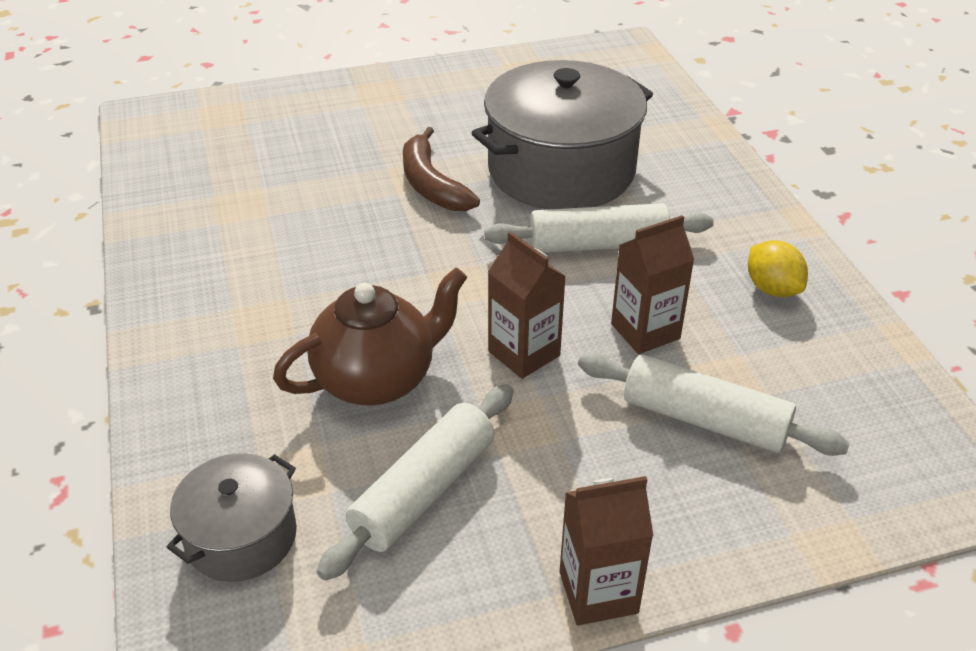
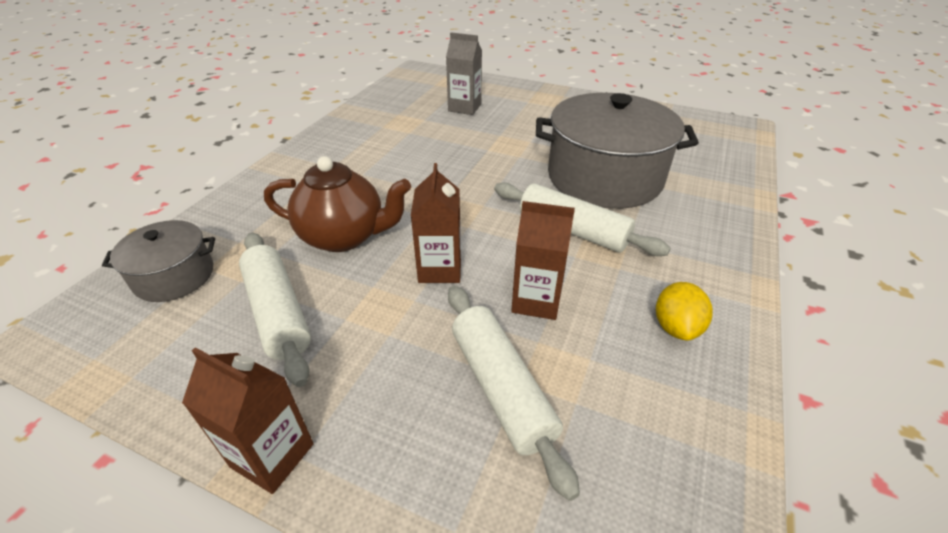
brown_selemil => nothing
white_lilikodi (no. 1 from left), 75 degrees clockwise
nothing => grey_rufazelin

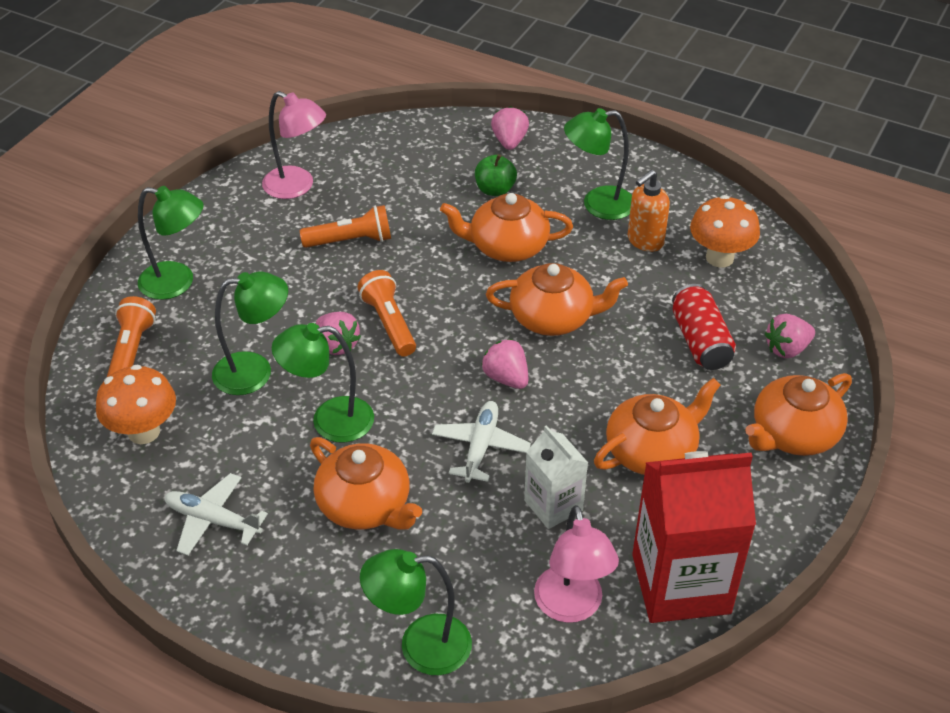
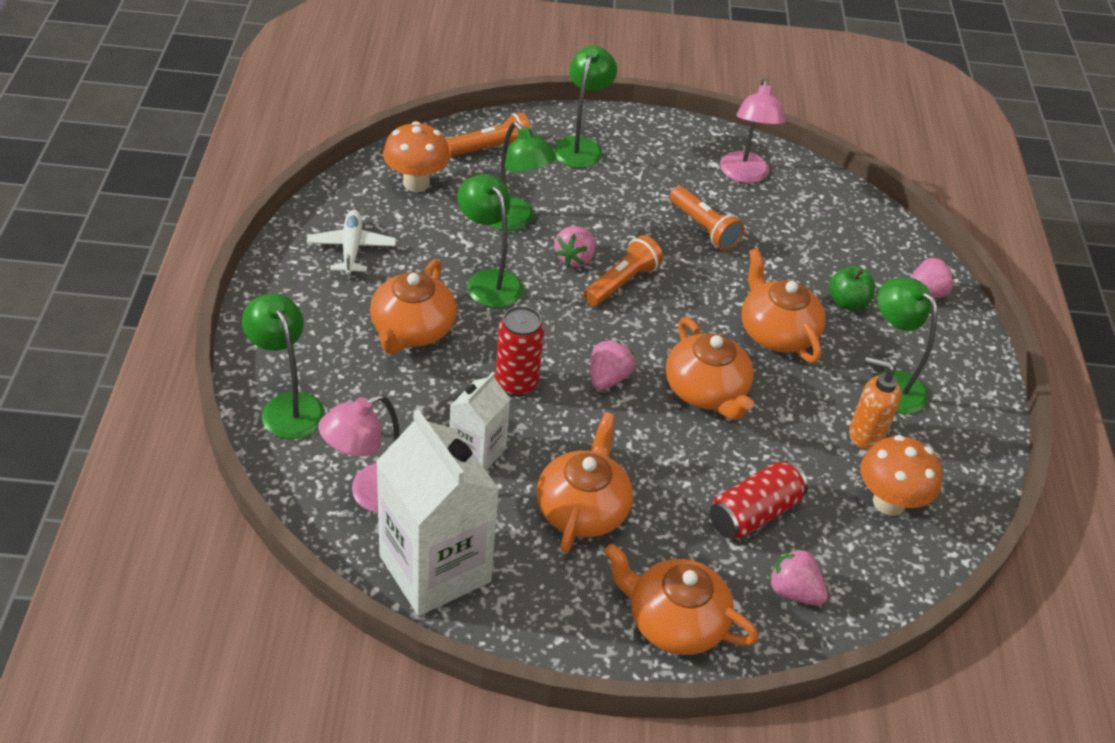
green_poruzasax (no. 1 from left in the first image) => green_poruzasax (no. 4 from left), 150 degrees counterclockwise
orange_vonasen (no. 4 from left in the first image) => orange_vonasen (no. 2 from left), 105 degrees counterclockwise
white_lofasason (no. 2 from left) => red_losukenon (no. 1 from left)
red_rufazelin => white_rufazelin (no. 1 from left)

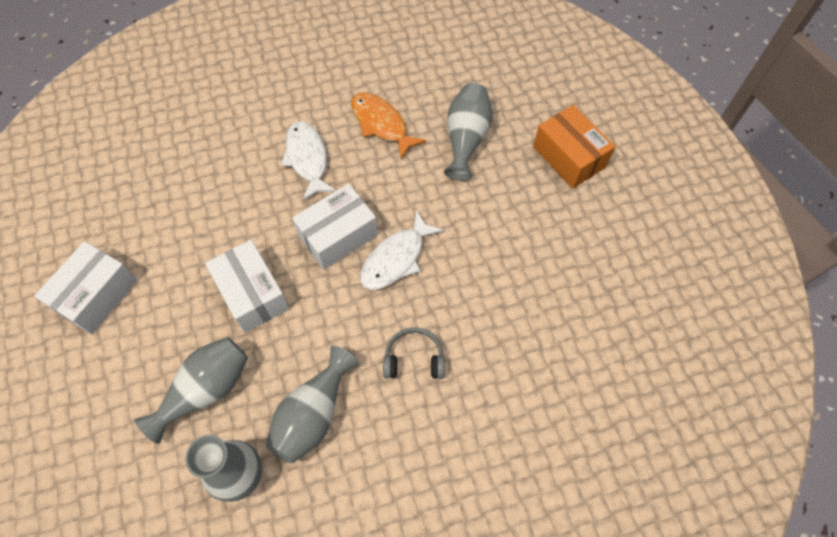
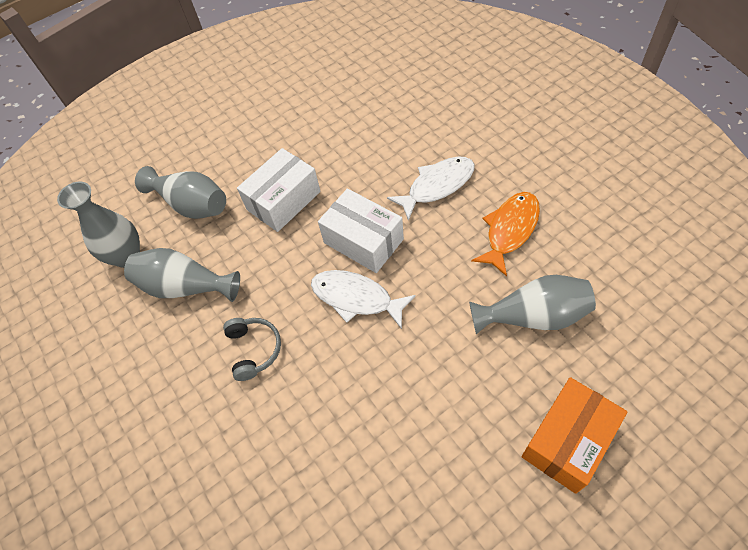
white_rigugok (no. 1 from left) => nothing

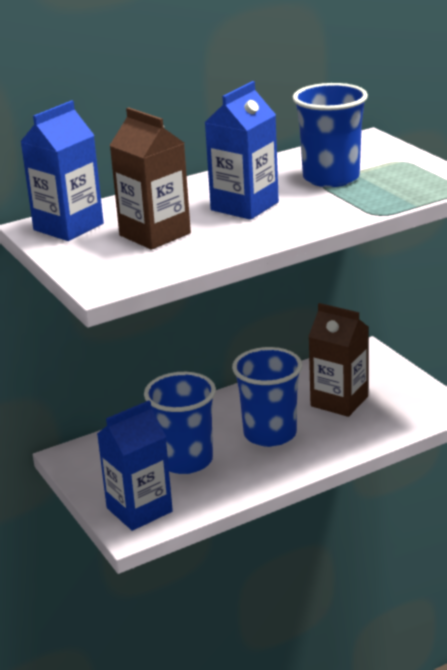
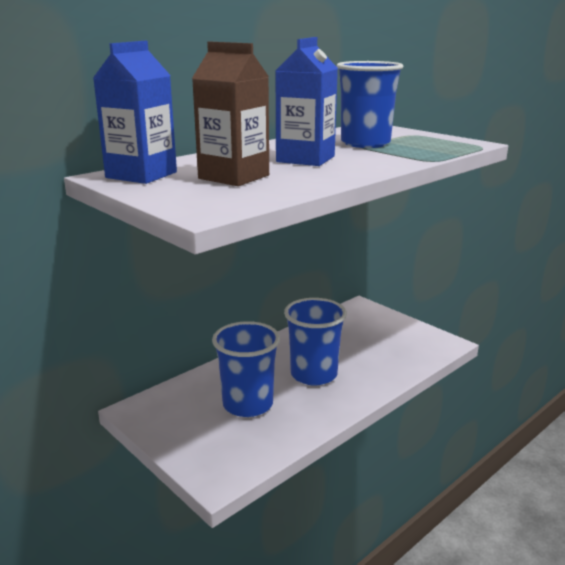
brown_rufazelin (no. 2 from left) => nothing
blue_rufazelin (no. 2 from left) => nothing

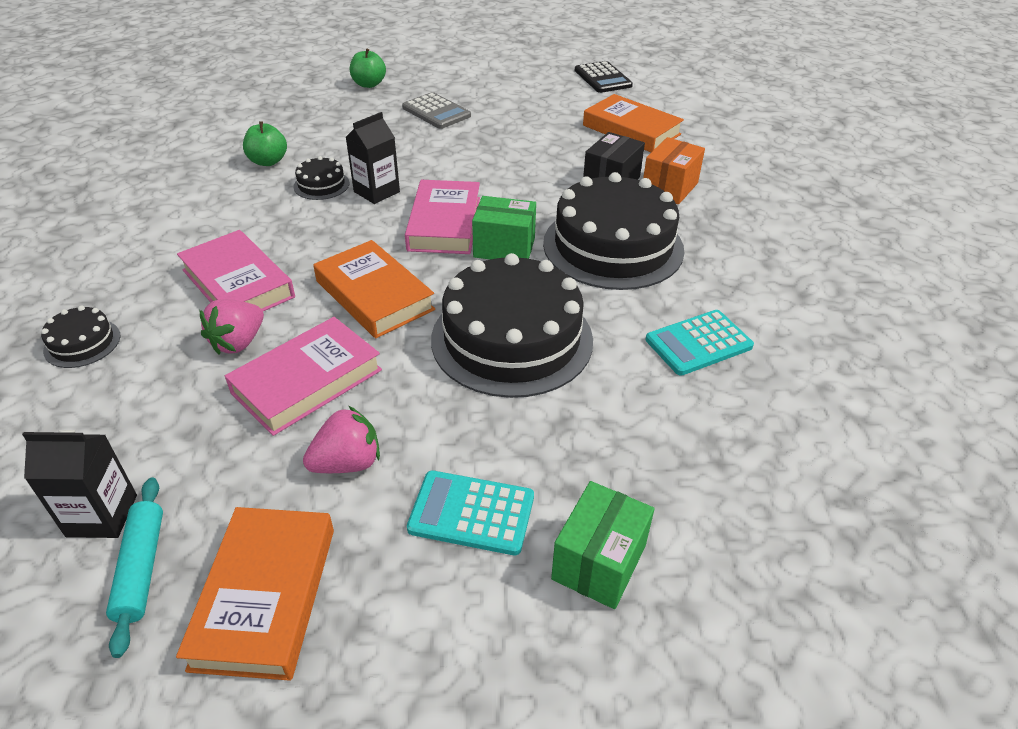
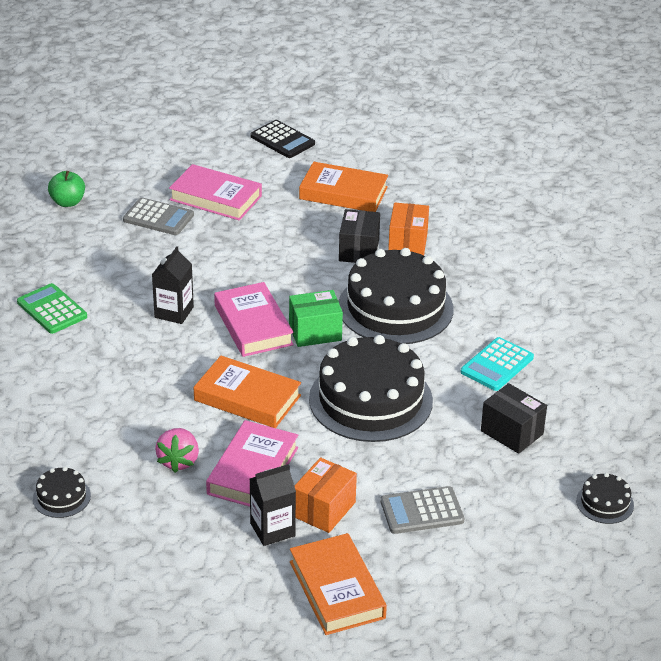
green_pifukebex (no. 1 from left) => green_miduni
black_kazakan (no. 2 from left in the first image) => black_kazakan (no. 4 from left), relocated
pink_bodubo (no. 1 from left), relocated
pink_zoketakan (no. 2 from left) => orange_rigugok (no. 1 from left)
black_rufazelin (no. 1 from left in the first image) => black_rufazelin (no. 2 from left), relocated
turquoise_miduni (no. 1 from left) => grey_miduni (no. 2 from left)
turquoise_lilikodi => nothing
green_rigugok (no. 2 from left) => nothing
nothing => black_rigugok (no. 2 from left)

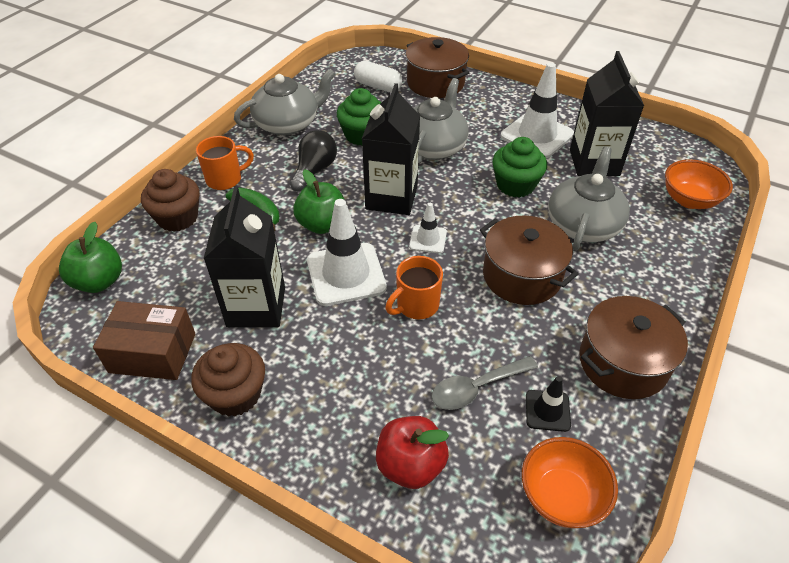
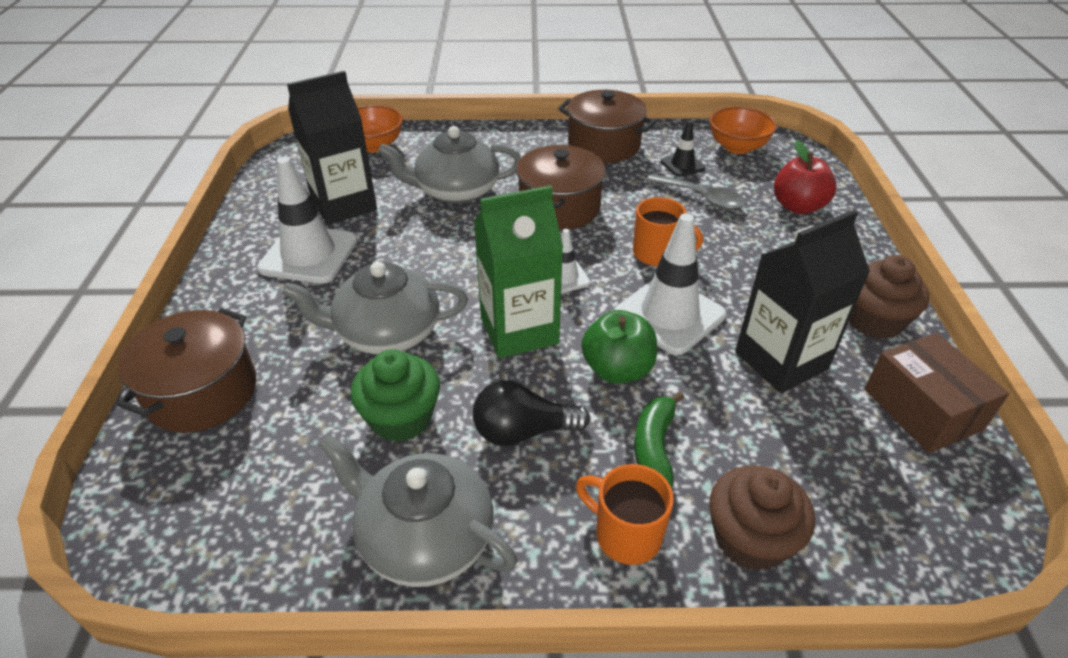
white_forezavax => nothing
black_rufazelin (no. 2 from left) => green_rufazelin
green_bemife (no. 2 from left) => nothing
green_pifukebex (no. 1 from left) => nothing

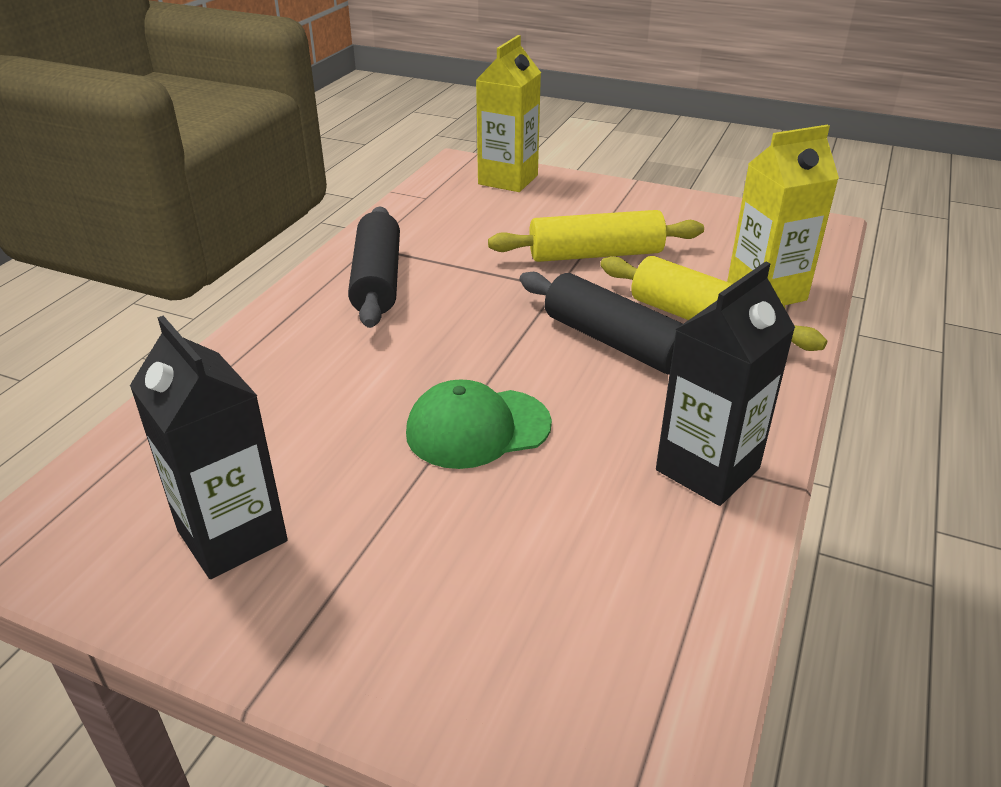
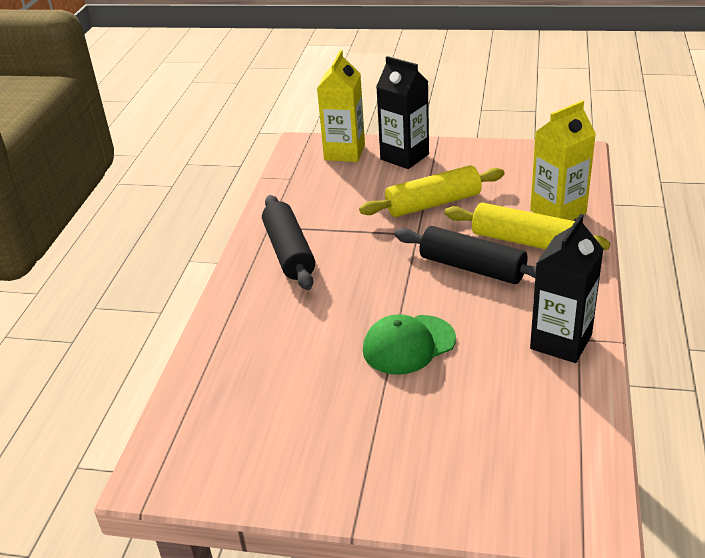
black_rufazelin (no. 1 from left), relocated

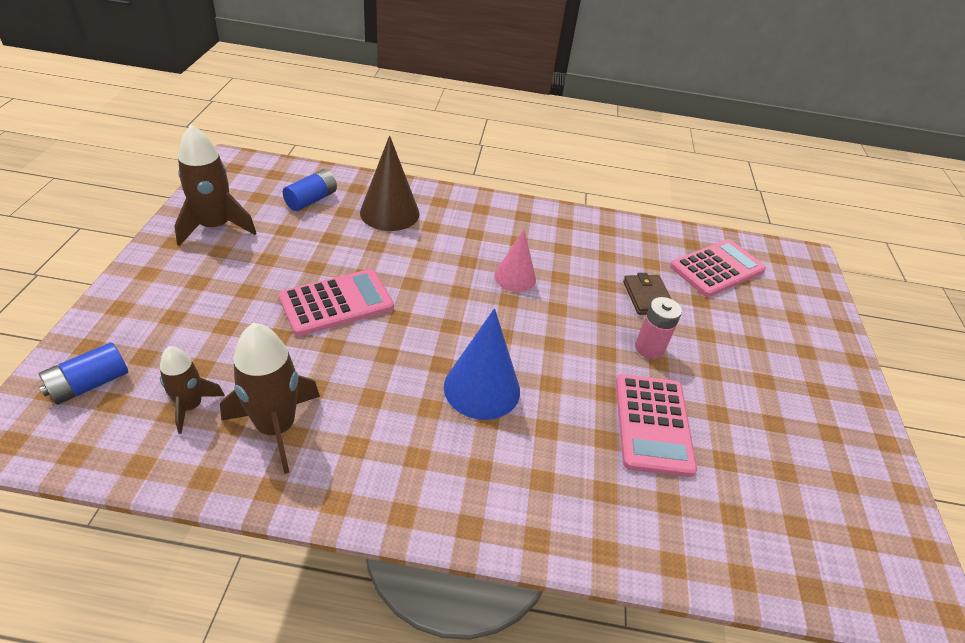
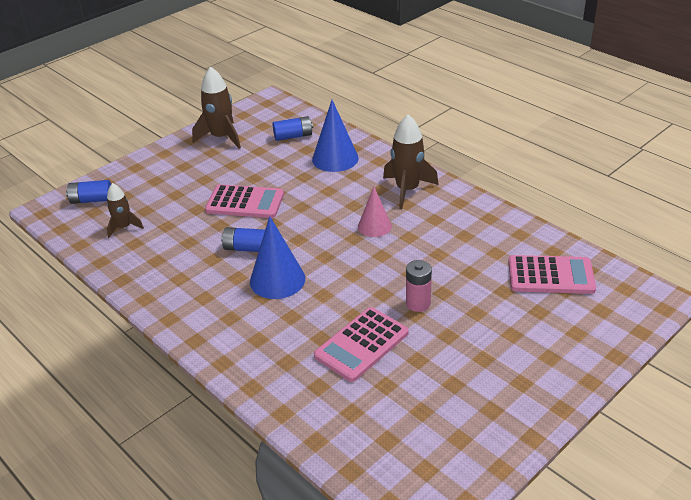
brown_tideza => blue_tideza (no. 2 from left)
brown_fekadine => nothing
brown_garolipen (no. 3 from left), relocated
nothing => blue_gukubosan (no. 2 from left)

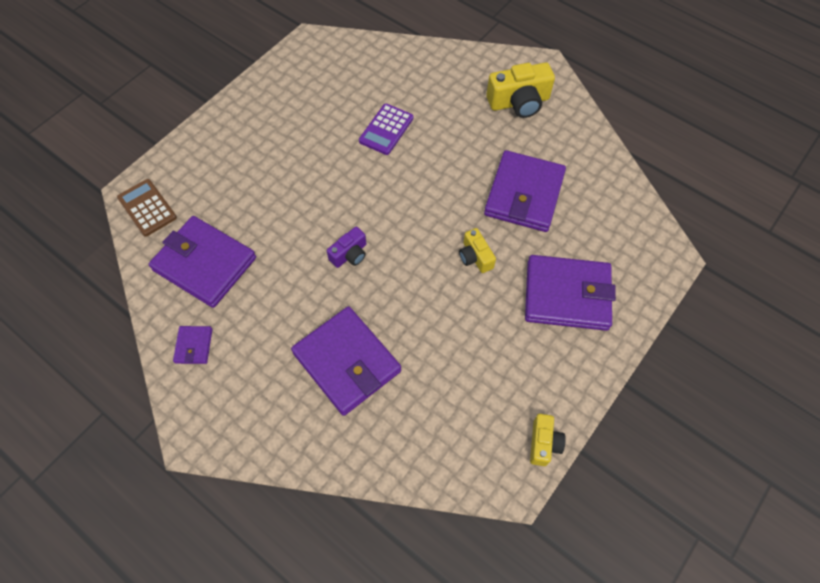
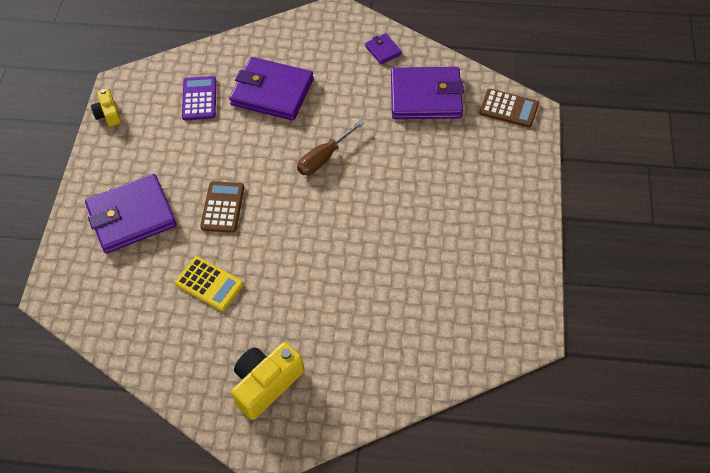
purple_miduni, relocated
purple_fekadine (no. 4 from left) => yellow_miduni
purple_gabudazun => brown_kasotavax
yellow_gabudazun (no. 1 from left) => brown_miduni (no. 1 from left)

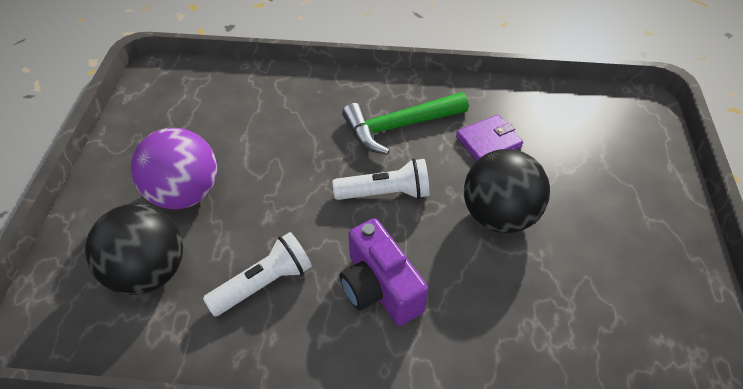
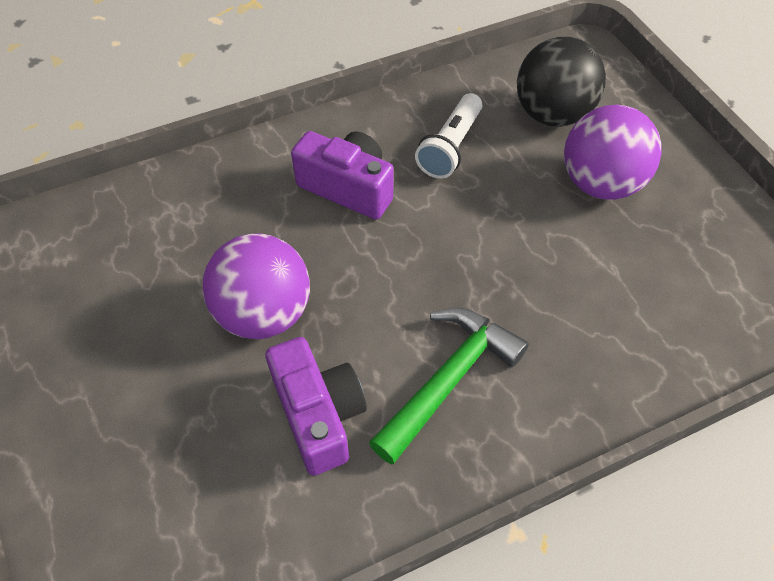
purple_fekadine => purple_gabudazun (no. 1 from left)
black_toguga (no. 2 from left) => purple_toguga (no. 1 from left)
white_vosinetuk (no. 2 from left) => nothing

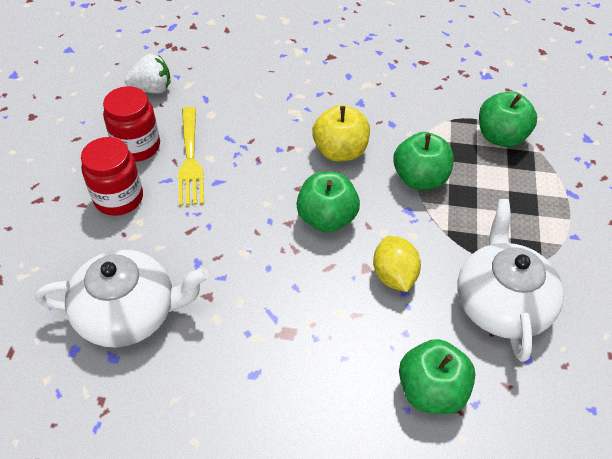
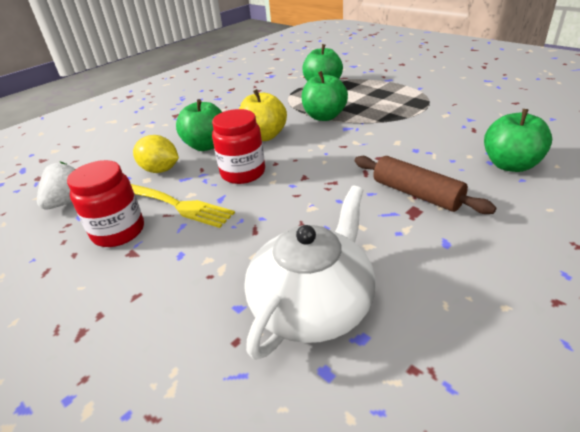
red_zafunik (no. 1 from left in the first image) => red_zafunik (no. 2 from left), relocated
green_pifukebex (no. 1 from left), relocated
white_vonasen (no. 2 from left) => nothing
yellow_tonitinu, relocated
nothing => brown_lilikodi

